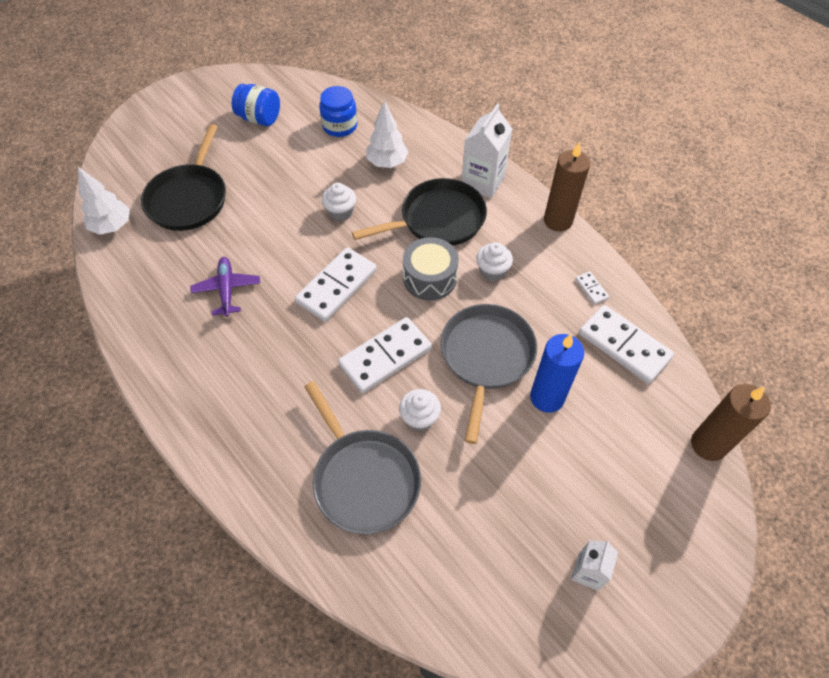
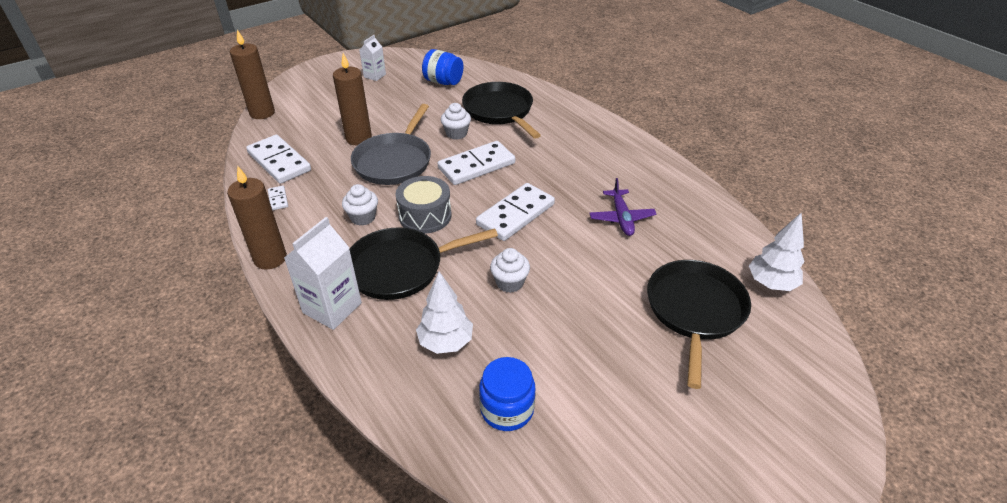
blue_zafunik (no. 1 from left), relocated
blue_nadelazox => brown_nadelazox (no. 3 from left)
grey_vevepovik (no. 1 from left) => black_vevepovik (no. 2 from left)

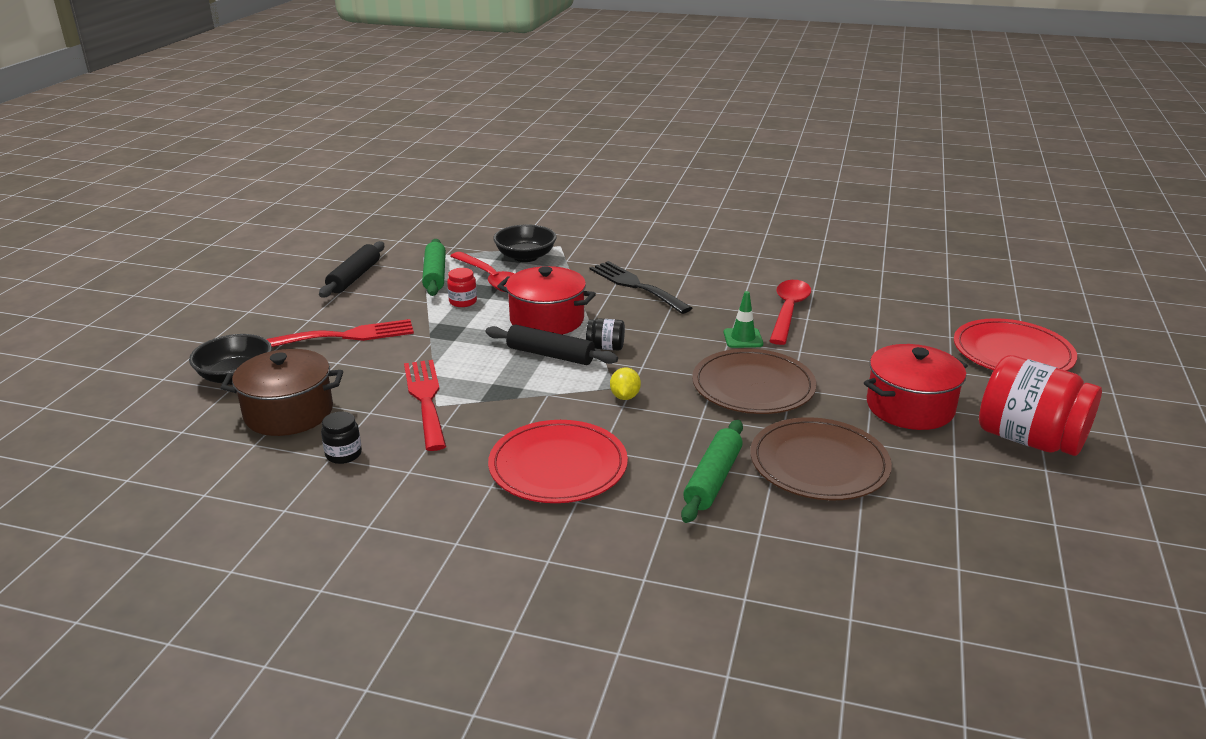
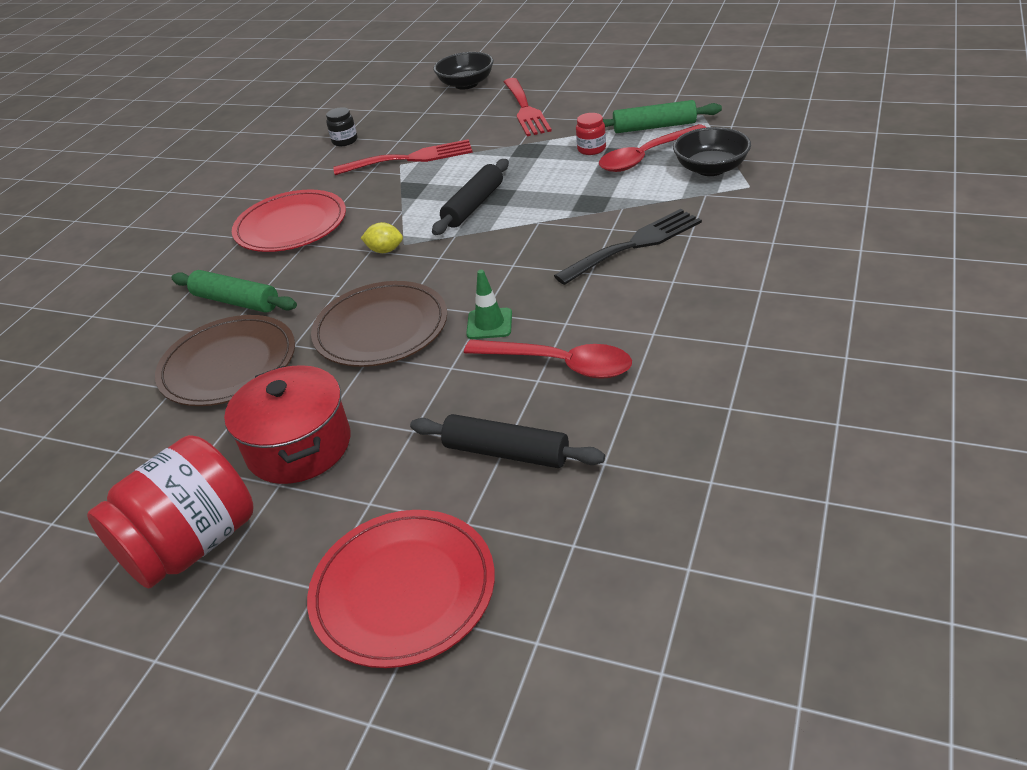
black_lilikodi (no. 1 from left in the first image) => black_lilikodi (no. 2 from left), relocated
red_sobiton (no. 1 from left) => nothing
black_zafunik (no. 2 from left) => nothing
brown_sobiton => nothing

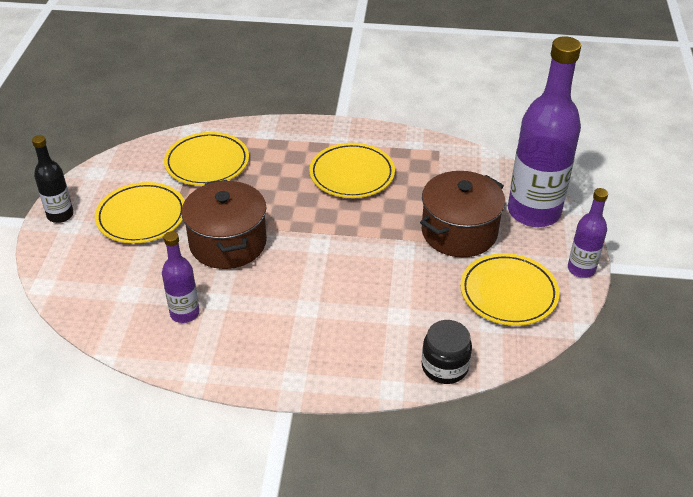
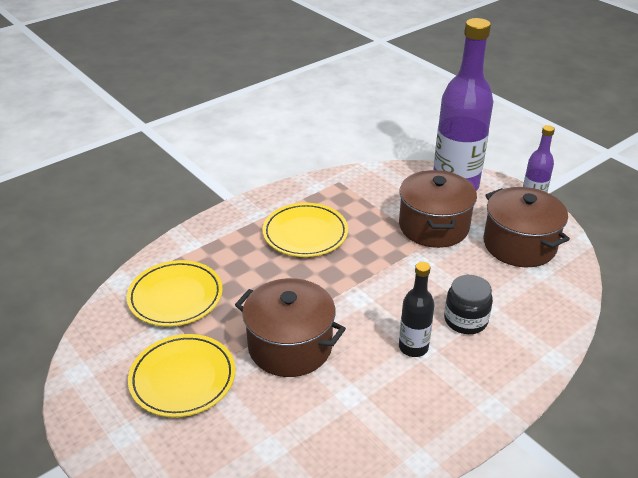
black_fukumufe, relocated
purple_fukumufe (no. 1 from left) => nothing
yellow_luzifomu (no. 4 from left) => brown_sobiton (no. 3 from left)
black_zafunik, relocated

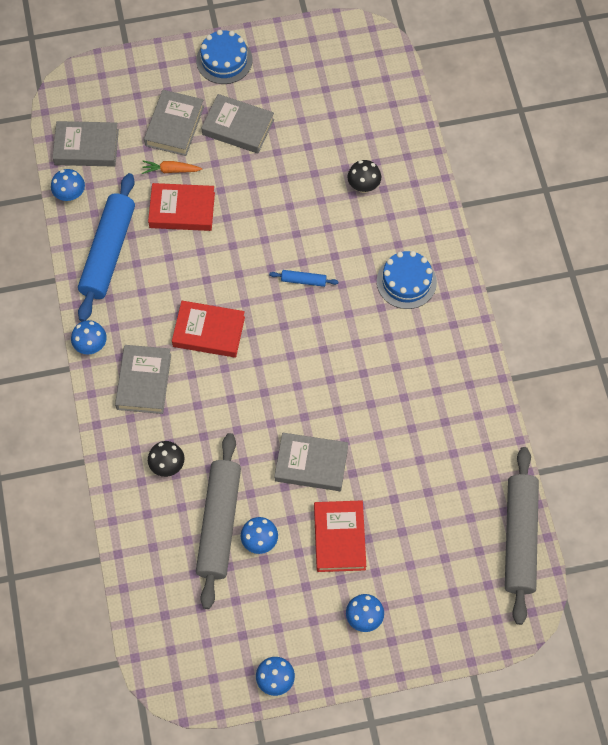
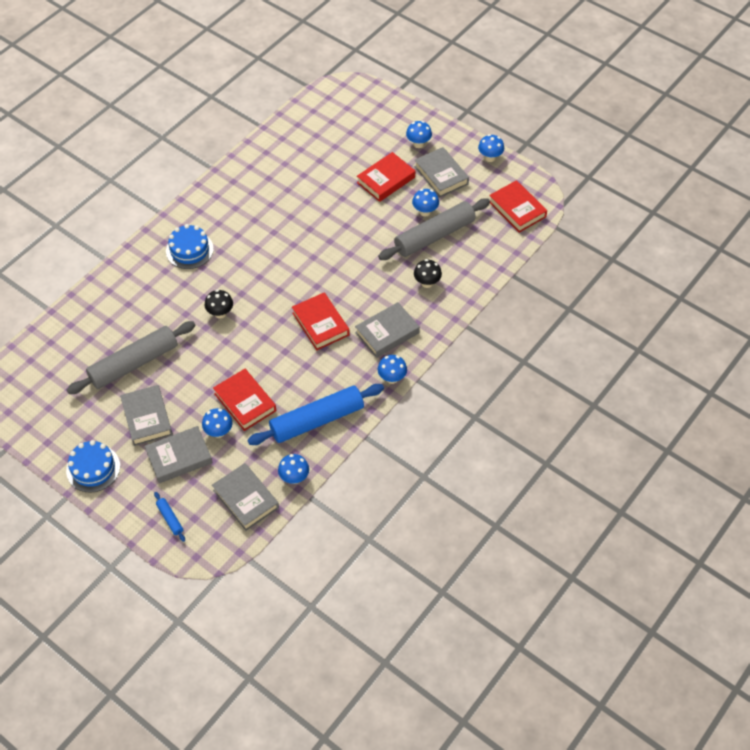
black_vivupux (no. 2 from left in the first image) => black_vivupux (no. 1 from left), relocated
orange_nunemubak => blue_vivupux (no. 1 from left)
blue_lilikodi (no. 2 from left in the first image) => blue_lilikodi (no. 1 from left), relocated
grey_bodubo (no. 5 from left), relocated
grey_lilikodi (no. 2 from left in the first image) => grey_lilikodi (no. 1 from left), relocated
nothing => red_bodubo (no. 4 from left)

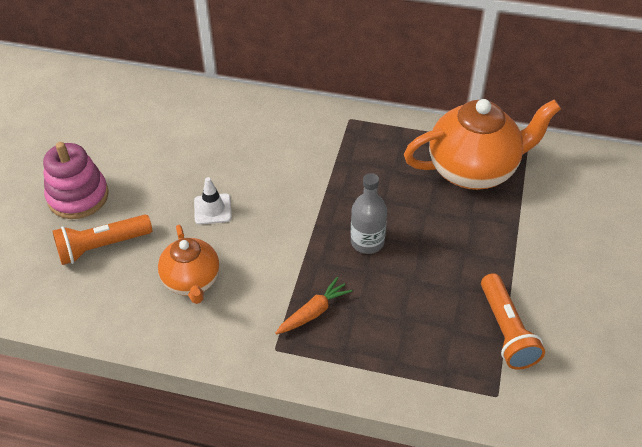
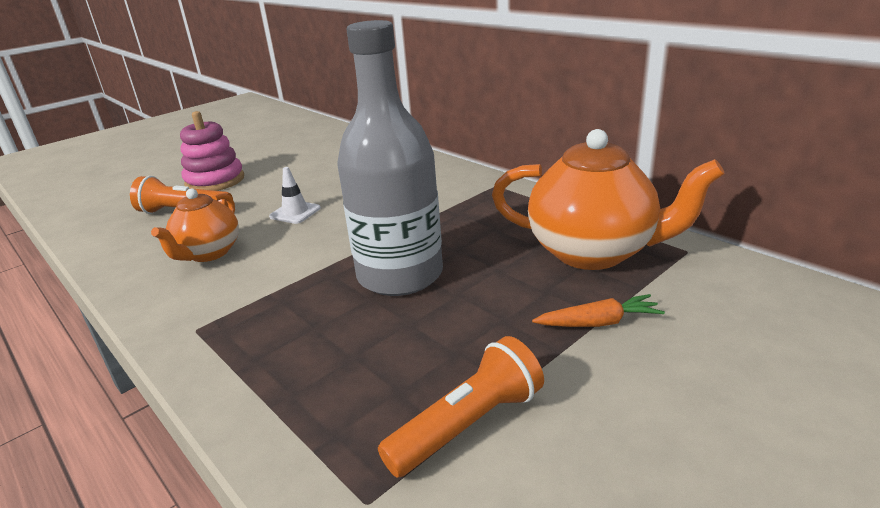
grey_fukumufe, x1.96
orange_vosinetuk (no. 2 from left), 150 degrees counterclockwise
orange_nunemubak, relocated

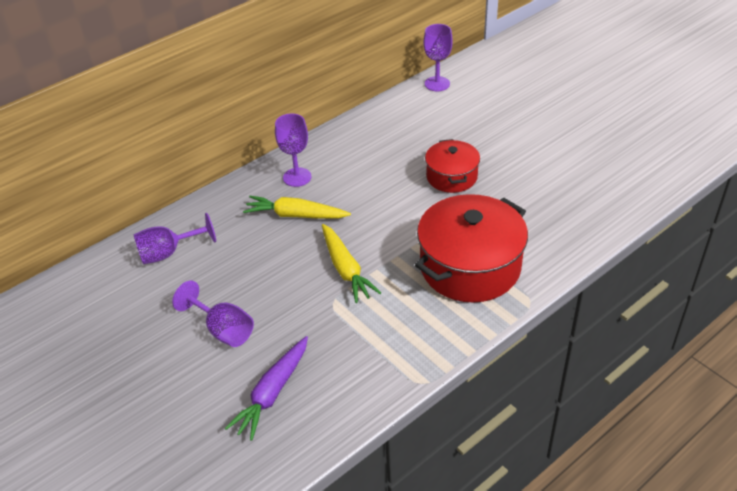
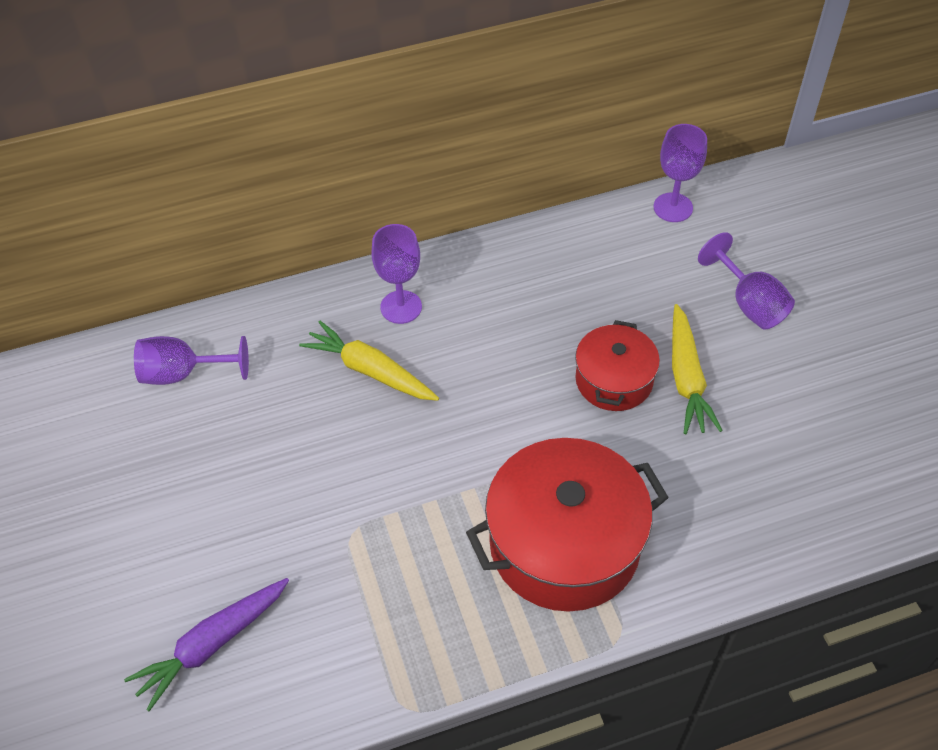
yellow_nunemubak (no. 2 from left), relocated
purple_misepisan (no. 2 from left in the first image) => purple_misepisan (no. 4 from left), relocated

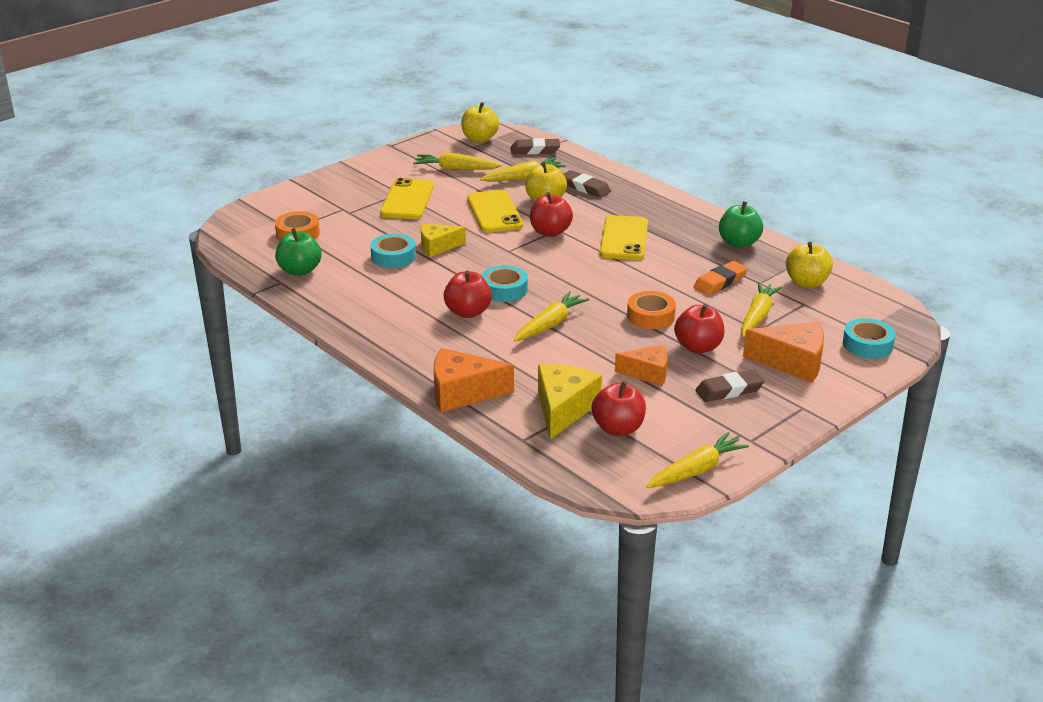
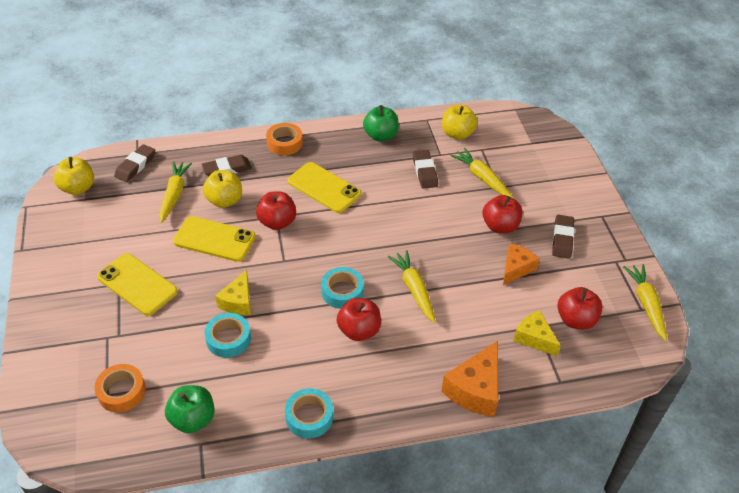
yellow_nunemubak (no. 1 from left) => nothing
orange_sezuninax => brown_sezuninax (no. 3 from left)
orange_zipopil (no. 2 from left), relocated
turquoise_zipopil (no. 3 from left in the first image) => turquoise_zipopil (no. 2 from left), relocated
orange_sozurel (no. 3 from left) => nothing
yellow_sozurel (no. 2 from left), x0.67

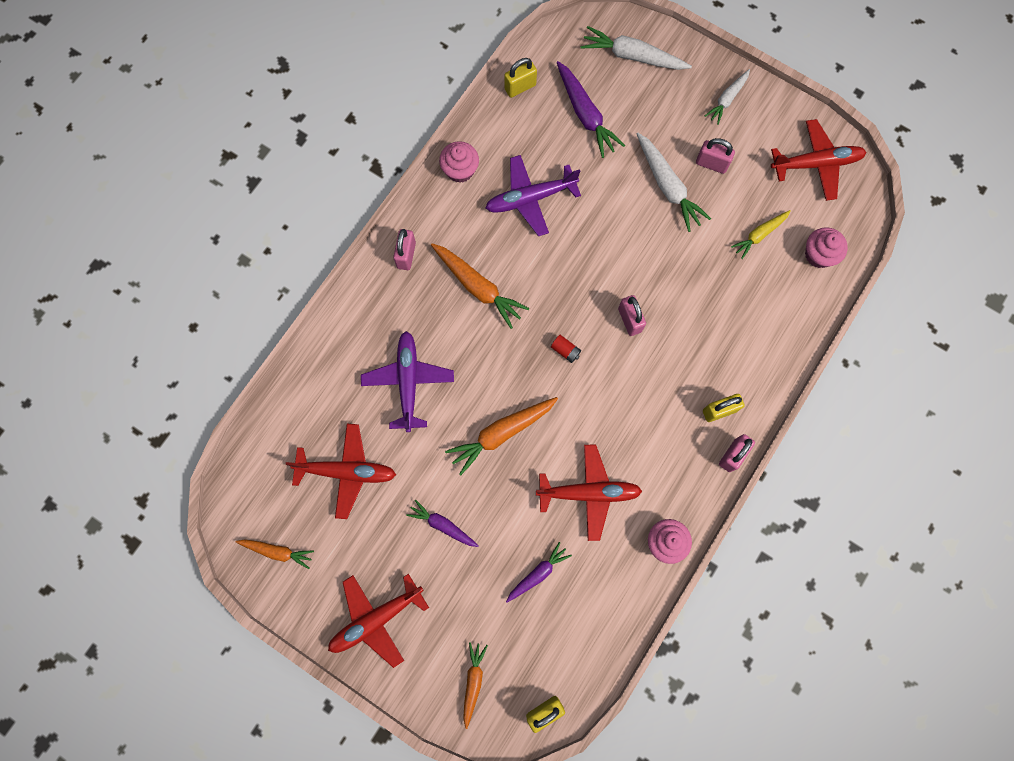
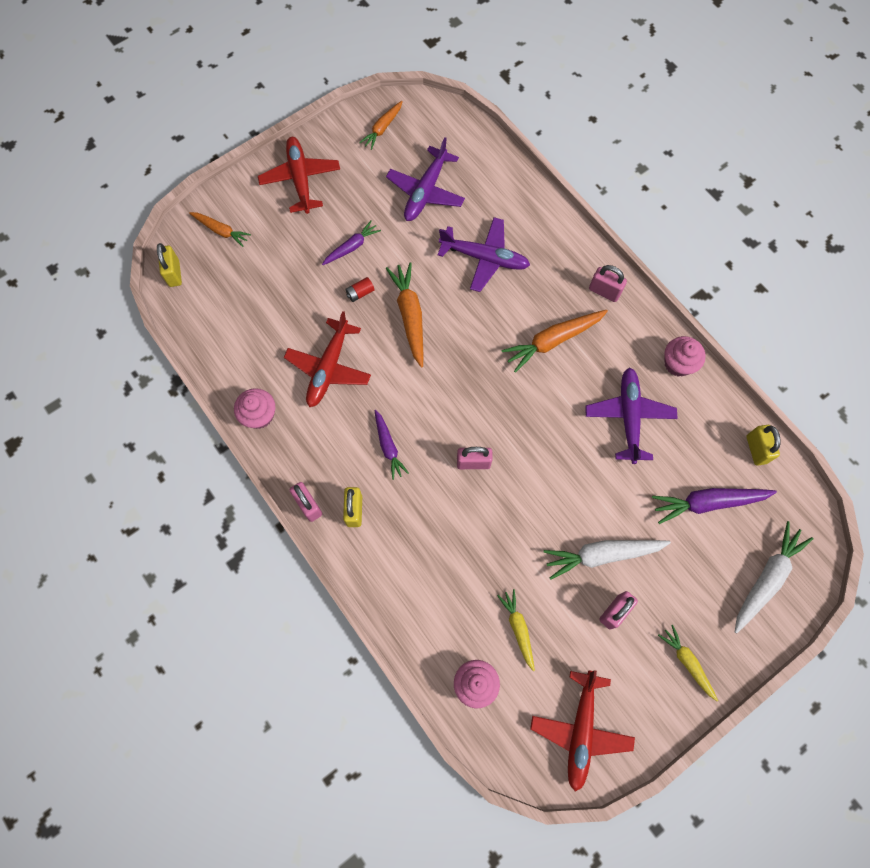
white_nunemubak (no. 3 from left) => yellow_nunemubak (no. 2 from left)
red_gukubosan, relocated
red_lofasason (no. 1 from left) => purple_lofasason (no. 1 from left)
purple_nunemubak (no. 2 from left), relocated

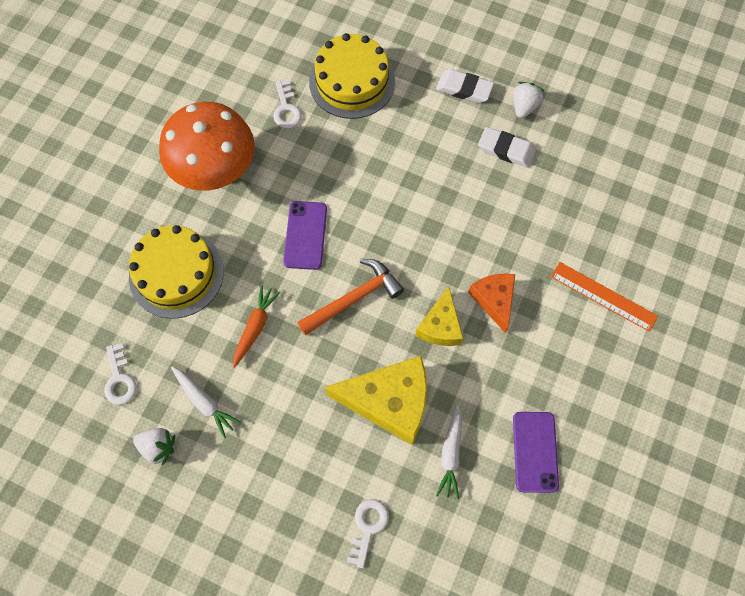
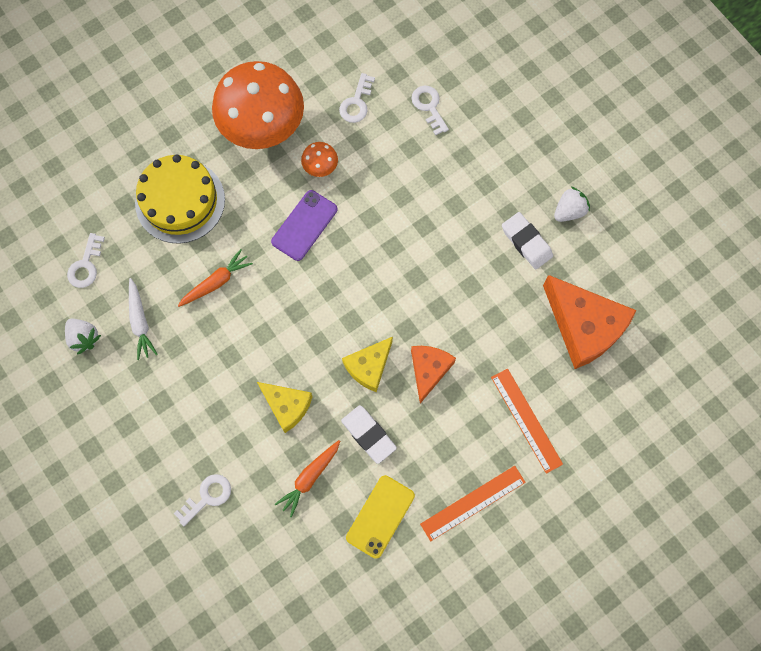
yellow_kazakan (no. 2 from left) => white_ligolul (no. 4 from left)
white_sezuninax (no. 1 from left), relocated
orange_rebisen => nothing
yellow_sozurel (no. 1 from left), x0.59
white_nunemubak (no. 2 from left) => orange_nunemubak (no. 2 from left)
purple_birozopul (no. 2 from left) => yellow_birozopul
nothing => orange_vivupux (no. 2 from left)
nothing => orange_sozurel (no. 2 from left)
nothing => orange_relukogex (no. 1 from left)

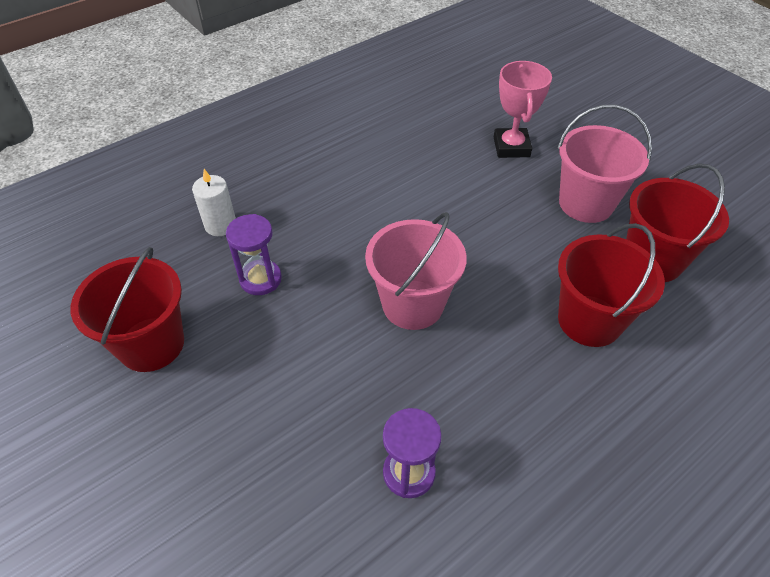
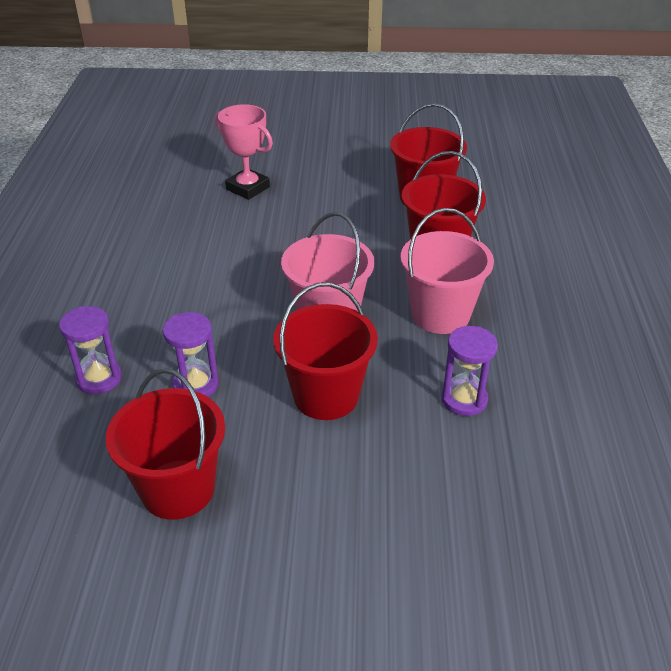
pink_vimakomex (no. 2 from left), relocated
white_nadelazox => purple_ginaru (no. 1 from left)
nothing => red_vimakomex (no. 2 from left)

